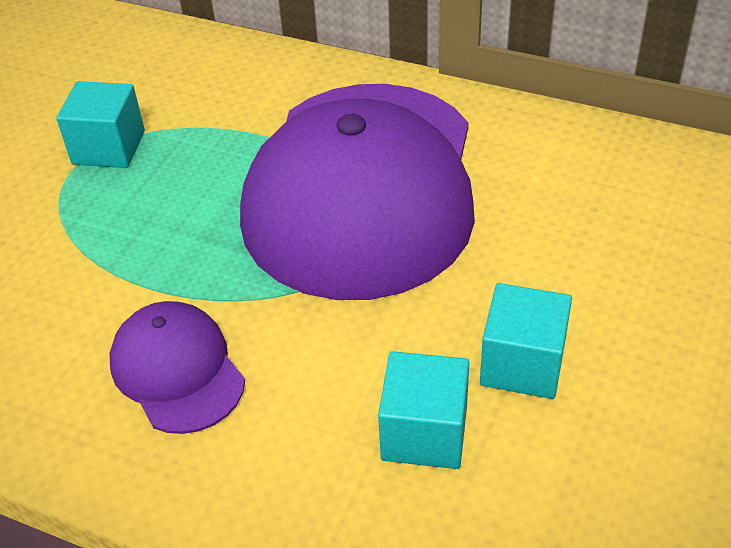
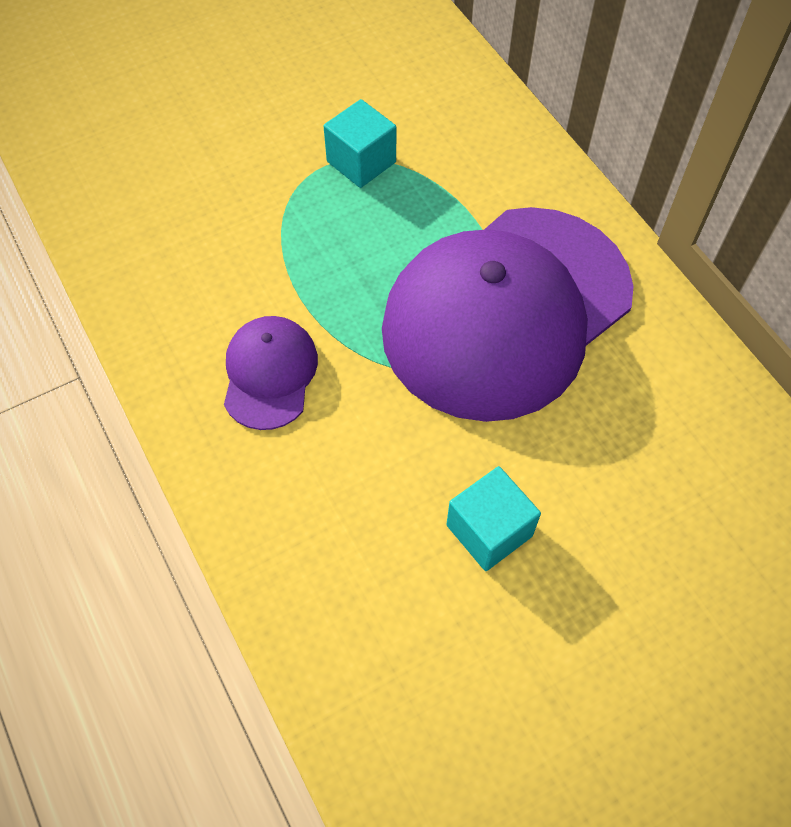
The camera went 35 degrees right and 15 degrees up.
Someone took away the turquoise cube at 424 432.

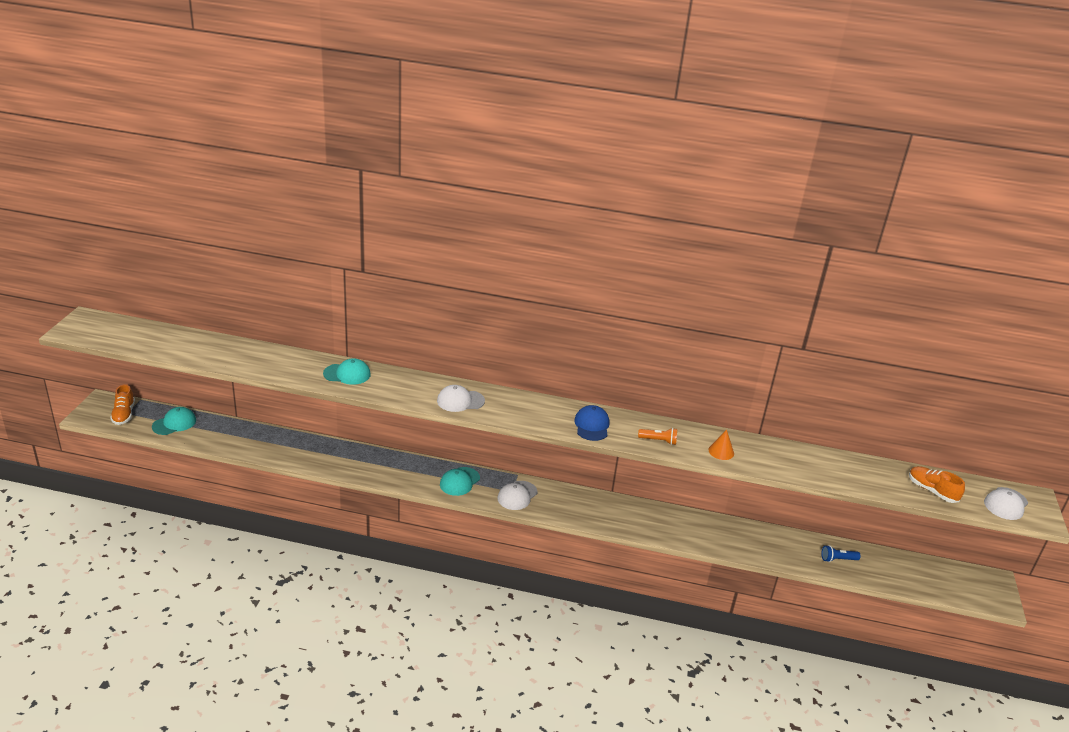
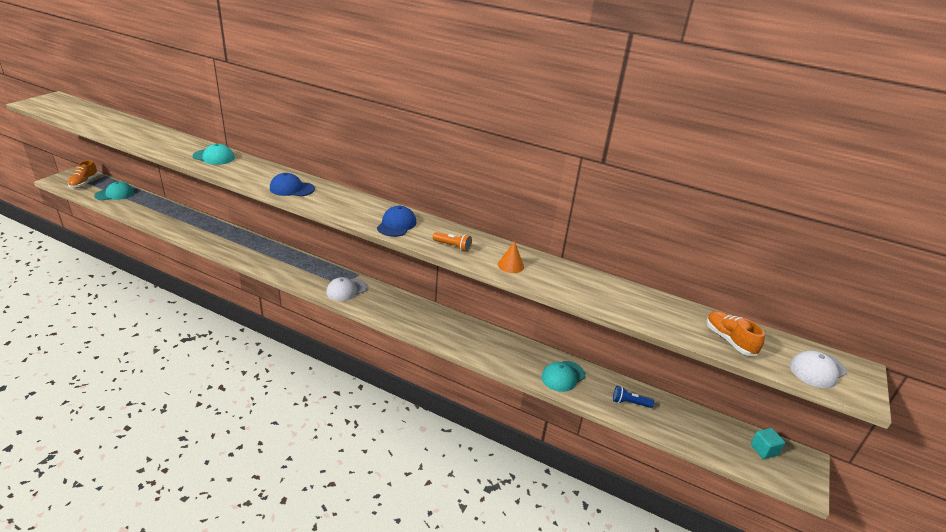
The camera went 15 degrees right and 0 degrees up.
Someone repainted the white cap at 460 401, which became the blue cap at 291 189.
Someone carried the turquoise cap from 459 481 to 563 376.
Someone put down the turquoise cube at 764 450.

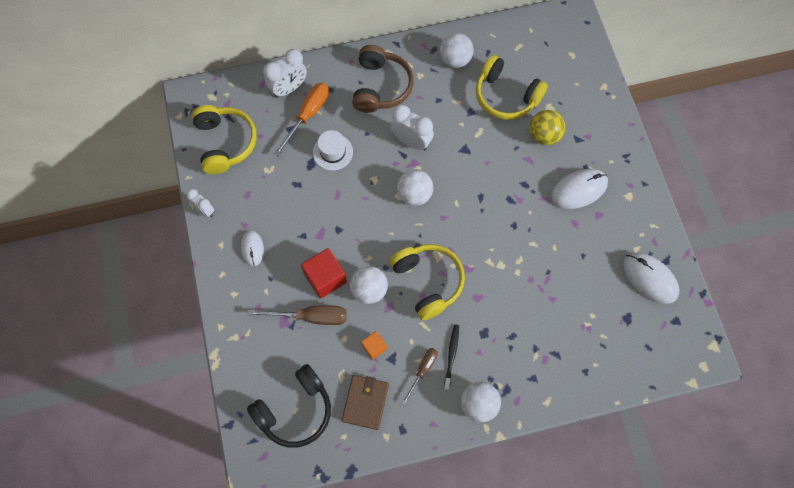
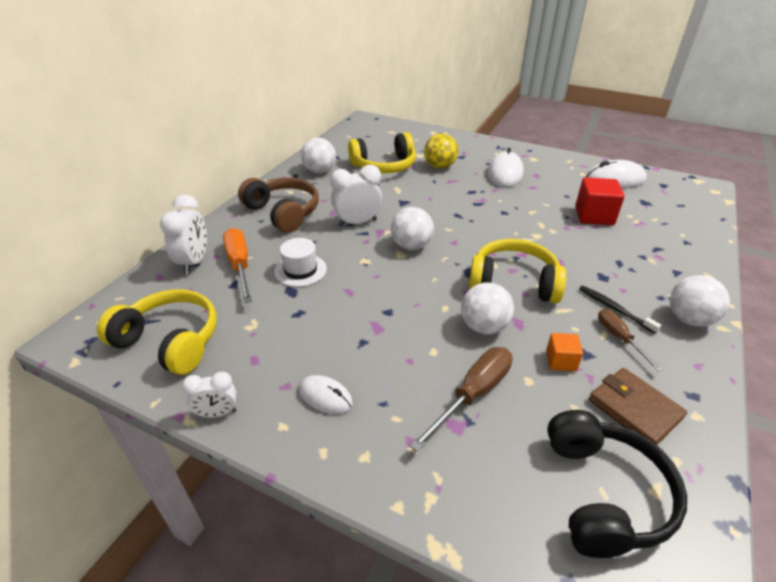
The camera went 50 degrees left and 30 degrees down.
Someone carried the red cube from 325 278 to 594 216.

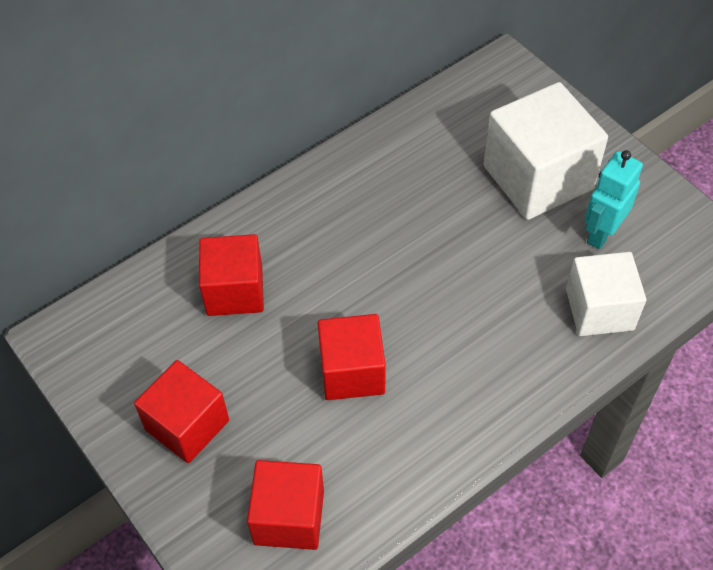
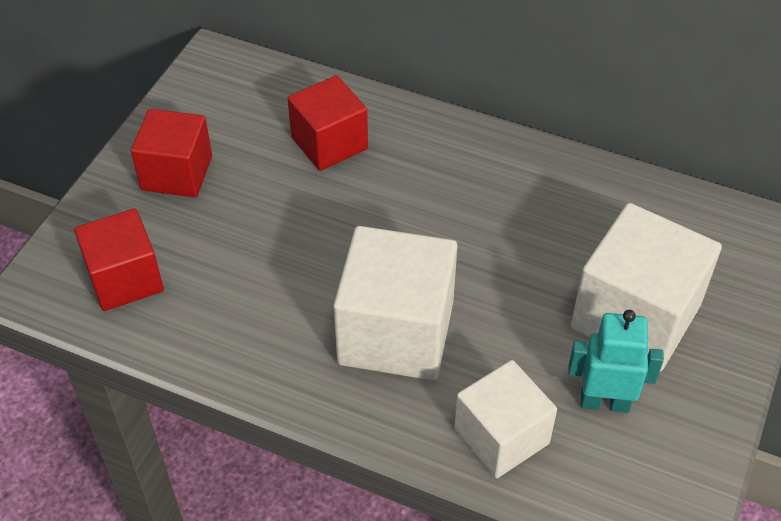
The camera went 60 degrees right and 5 degrees down.
Someone put down the white cube at 396 332.
Someone took away the red cube at 352 371.

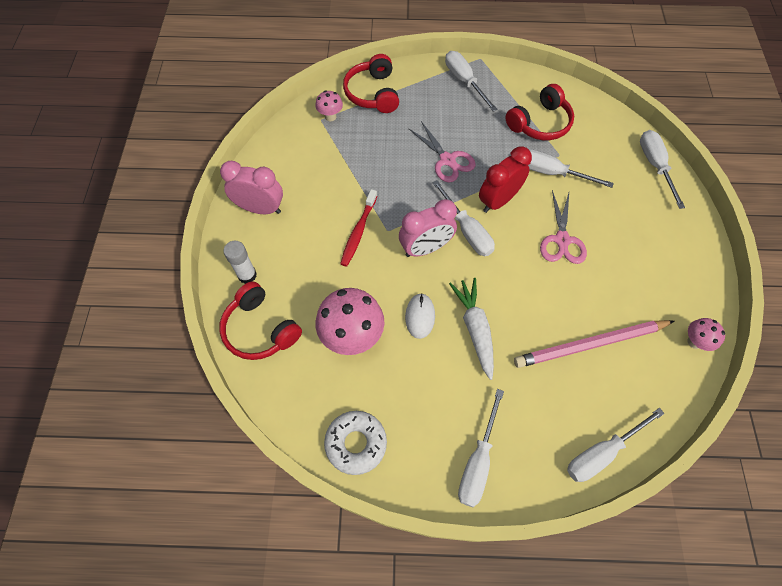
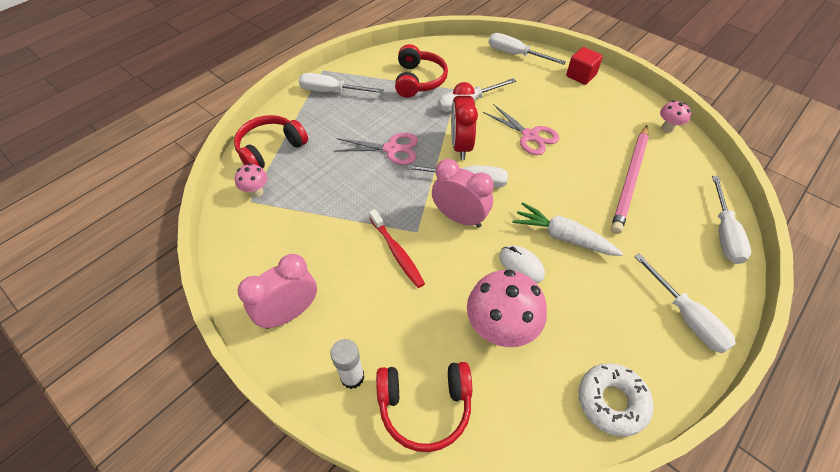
The camera went 50 degrees left and 10 degrees down.
Someone rotated the red headphones at 373 93 by 105 degrees clockwise.
Someone rotated the pink clock at 426 248 by 75 degrees counterclockwise.
Someone put down the red cube at 581 76.

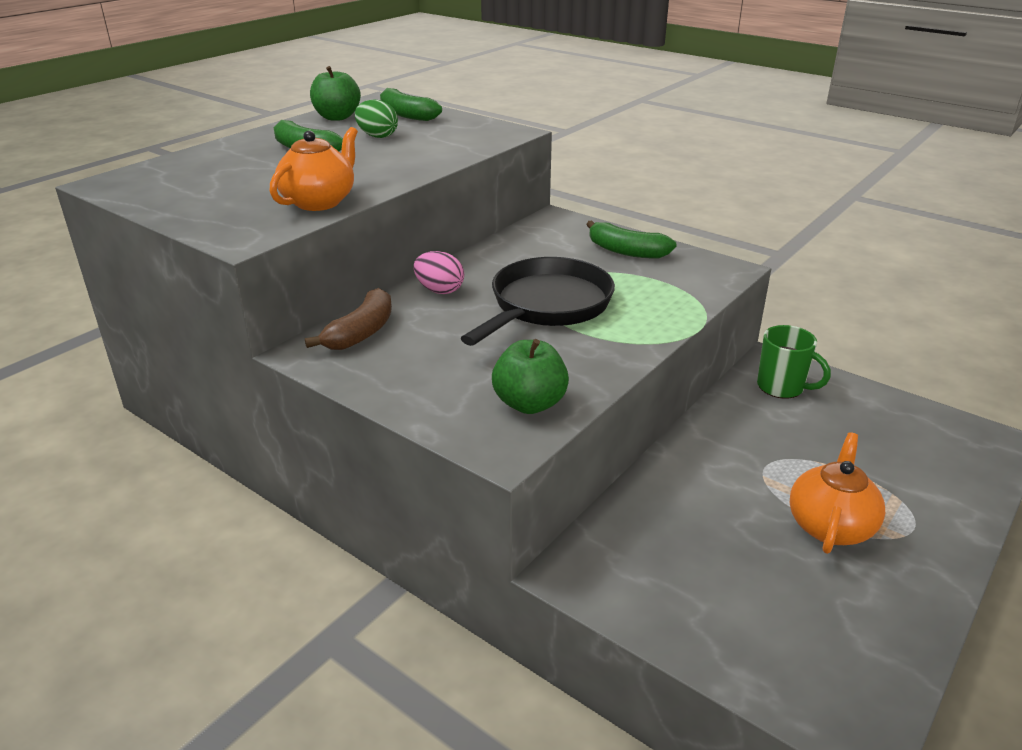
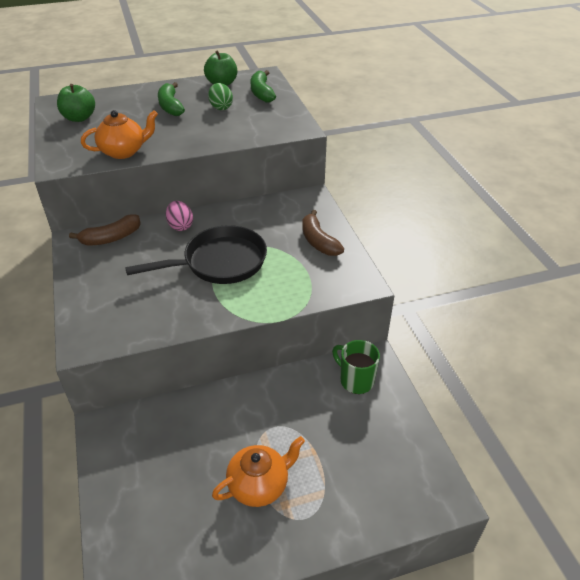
The camera went 35 degrees right and 10 degrees up.
Someone carried the green apple from 529 403 to 79 118.
Someone repainted the green banana at 626 251, which became the brown banana at 318 241.
Someone rotated the green mug at 782 387 by 150 degrees clockwise.

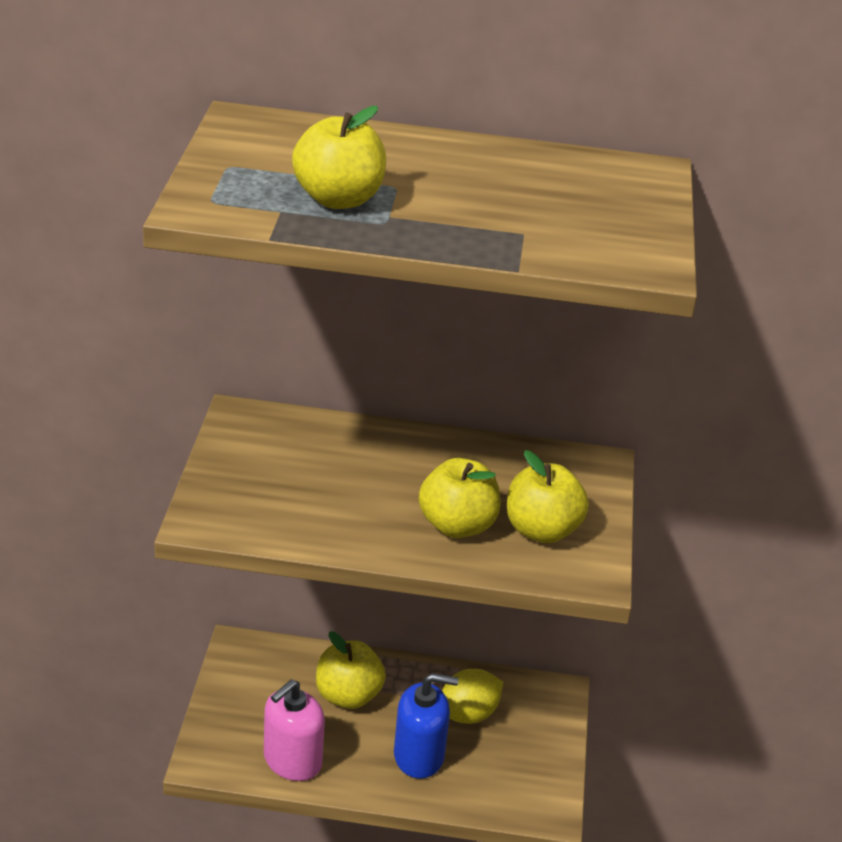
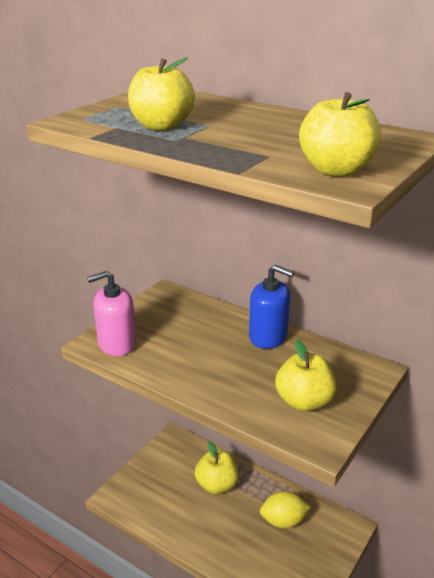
The camera went 30 degrees right and 5 degrees down.
Someone carried the pink soap dispenser from 292 760 to 117 344.
Someone carried the blue soap dispenser from 419 756 to 268 337.
Someone carried the yellow apple from 457 525 to 336 170.

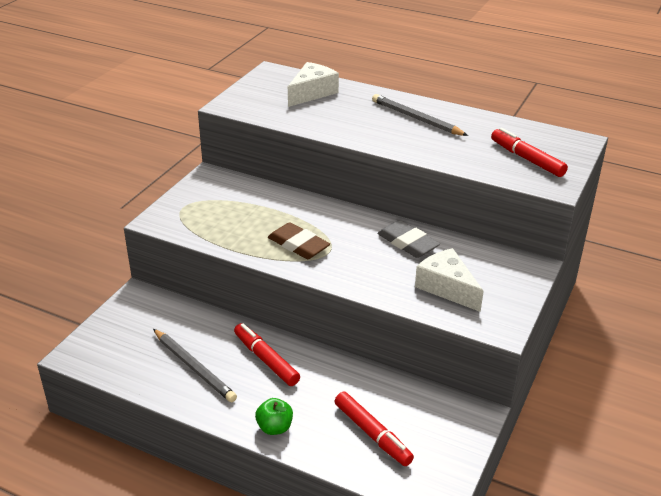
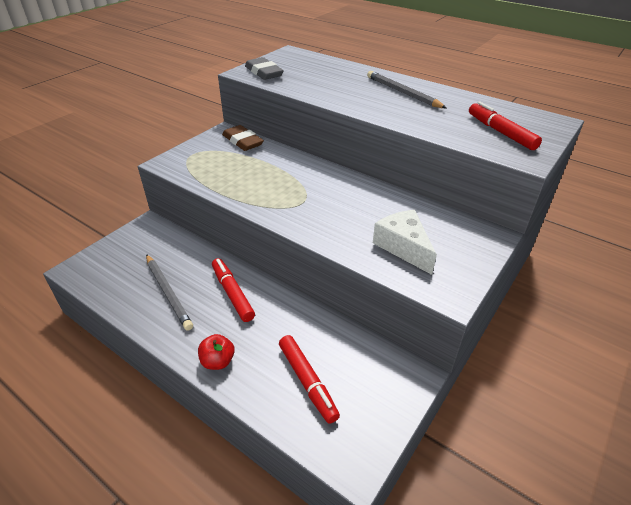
The camera went 10 degrees right and 5 degrees up.
Someone repainted the green apple at 274 427, which became the red apple at 218 361.
Someone carried the brown eraser from 298 245 to 242 141.
Someone carried the grey eraser from 407 243 to 263 72.
Someone took away the white cheese at 312 93.

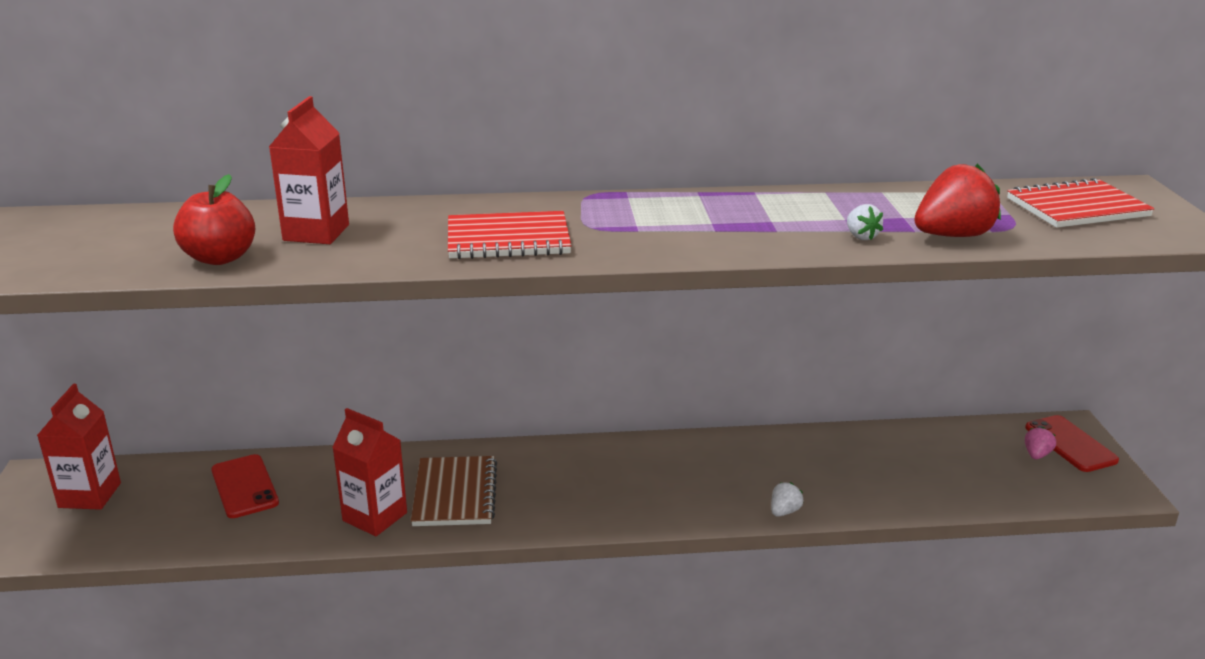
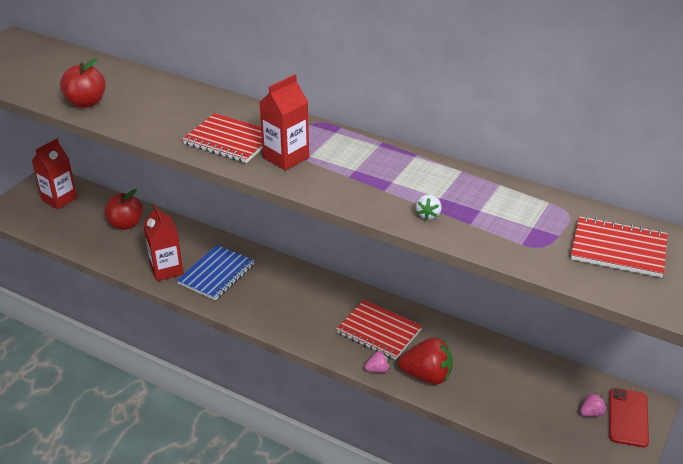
The camera went 35 degrees right and 10 degrees up.
Someone swapped the red phone at 244 487 for the red apple at 126 224.
Someone repainted the brown notebook at 455 494, which became the blue notebook at 216 274.
Someone carried the red carton from 316 233 to 286 157.
Someone put down the red notebook at 378 331.
Someone repainted the white strawberry at 784 511, which became the pink strawberry at 378 370.
Someone carried the red strawberry from 952 236 to 427 376.

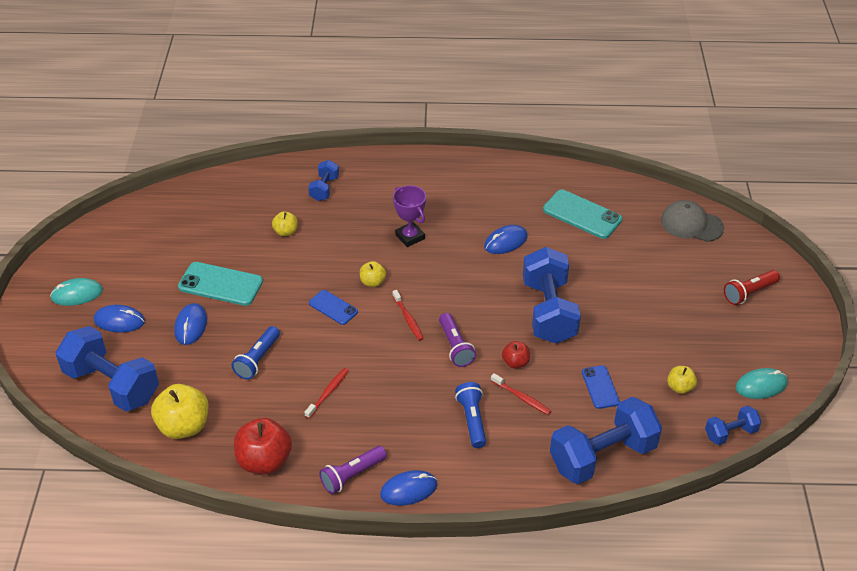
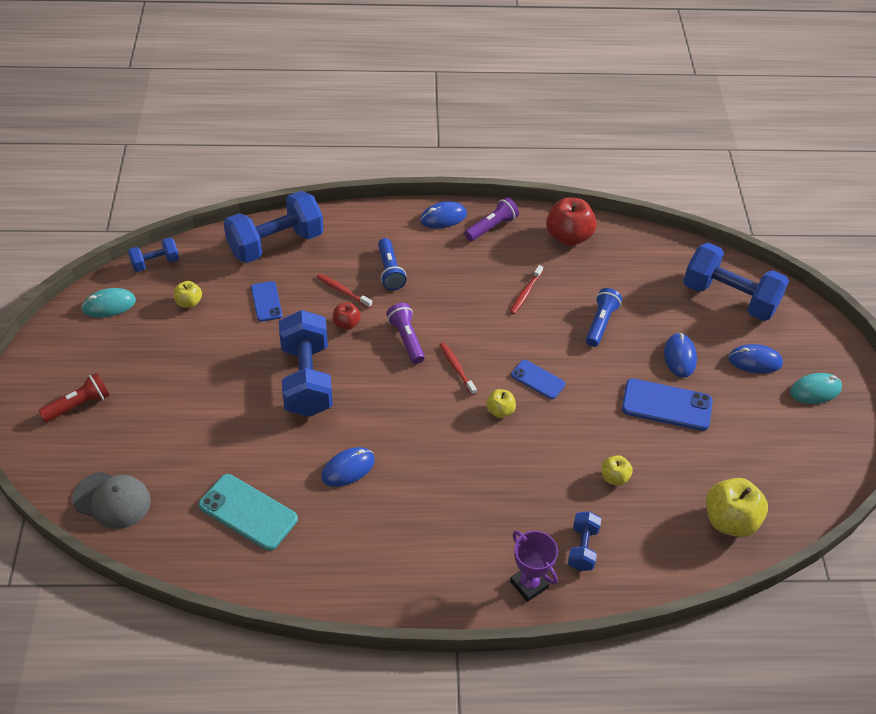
The camera went 175 degrees right and 5 degrees up.
Someone carried the purple trophy from 410 237 to 529 584.
Someone repainted the turquoise phone at 220 284, which became the blue phone at 666 405.
Someone carried the yellow apple from 184 426 to 730 521.

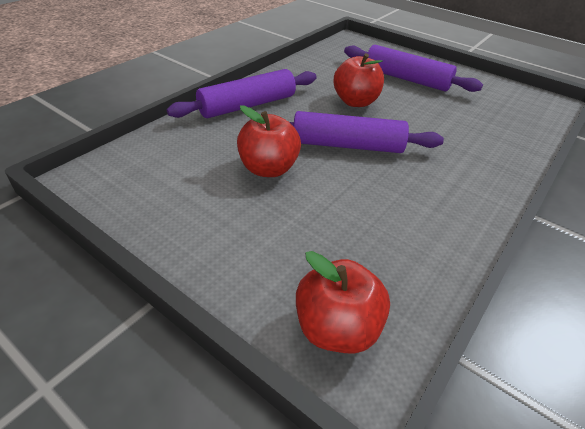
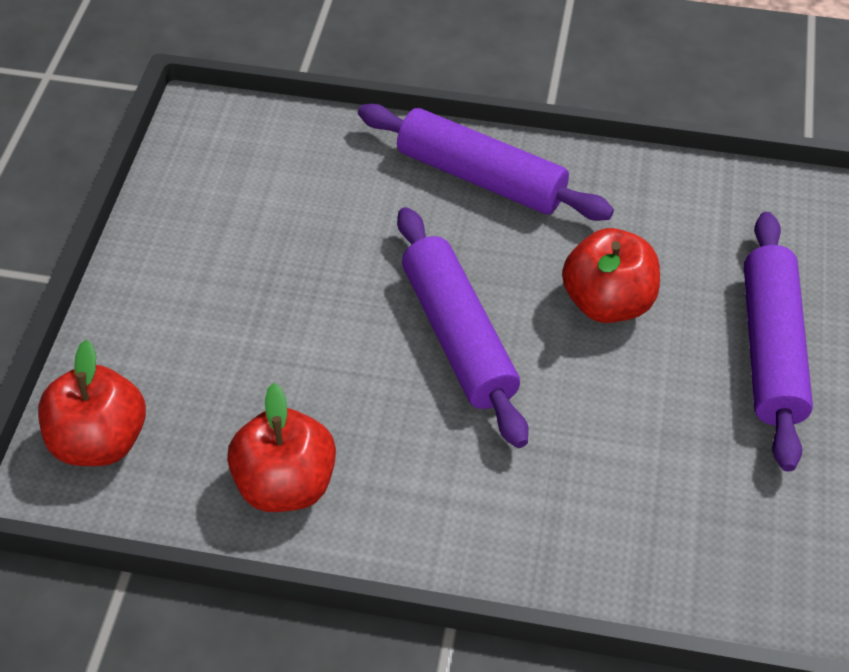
The camera went 65 degrees right and 10 degrees up.
Someone carried the red apple from 268 168 to 286 484.

